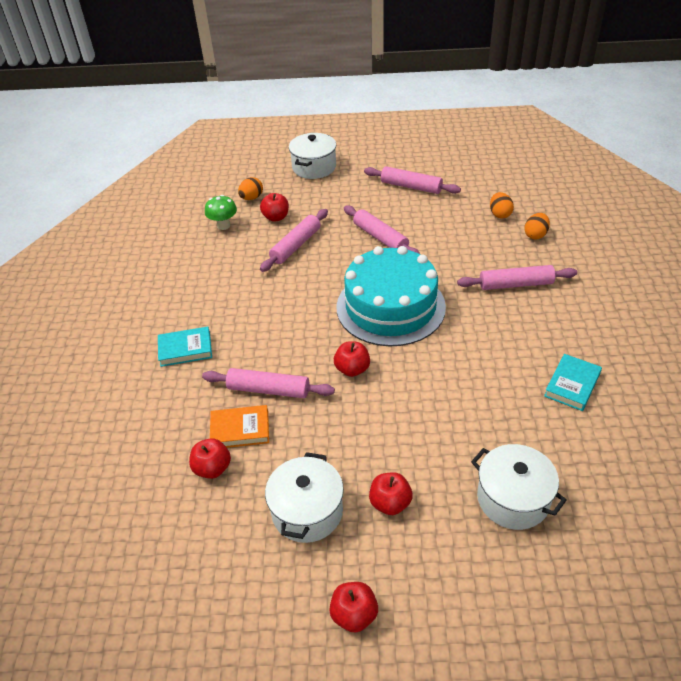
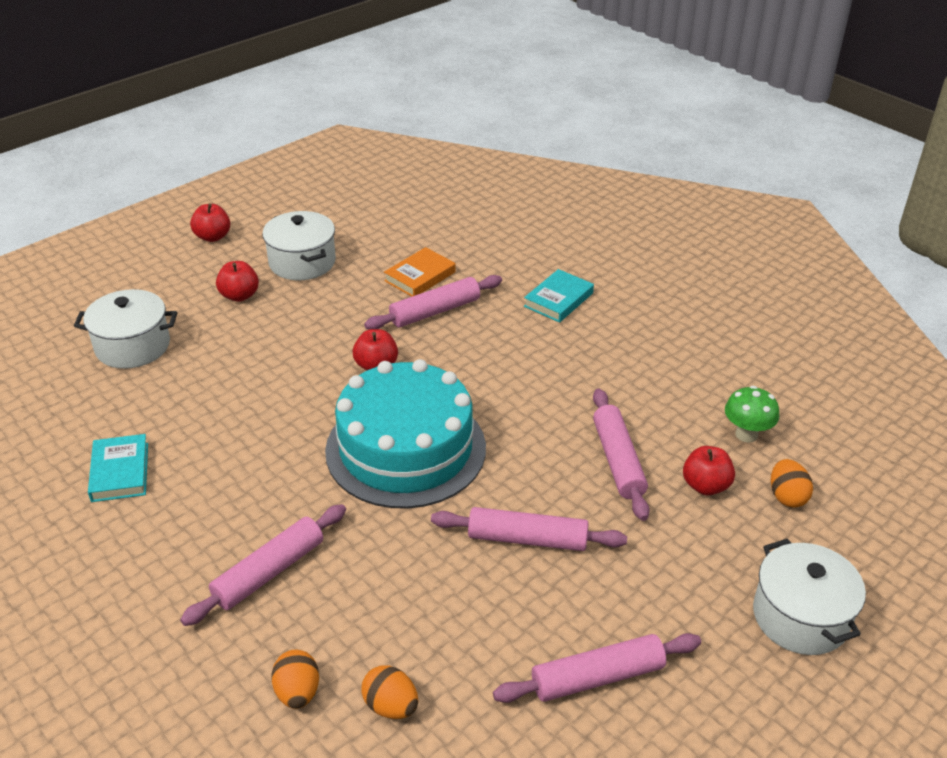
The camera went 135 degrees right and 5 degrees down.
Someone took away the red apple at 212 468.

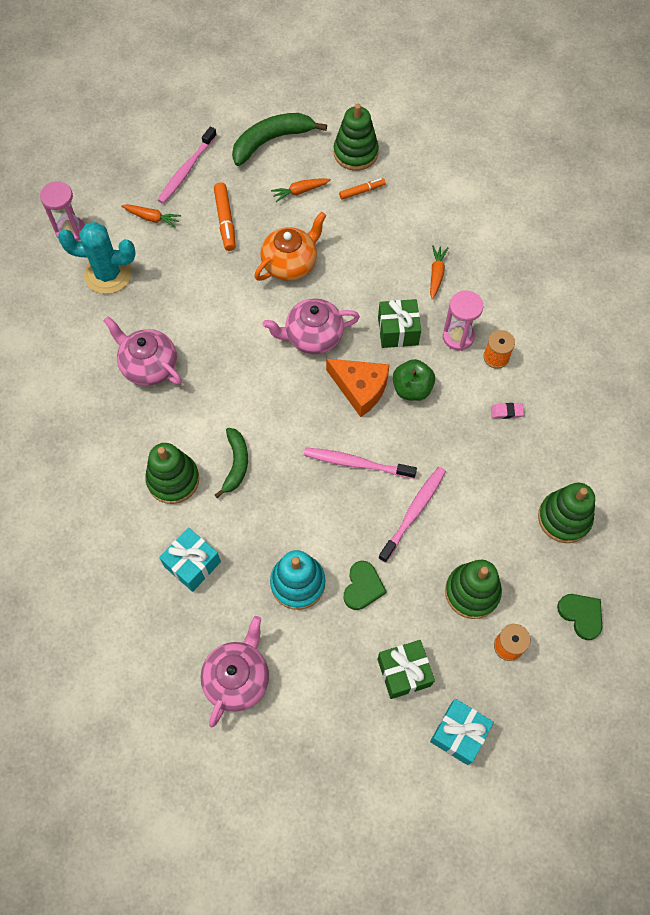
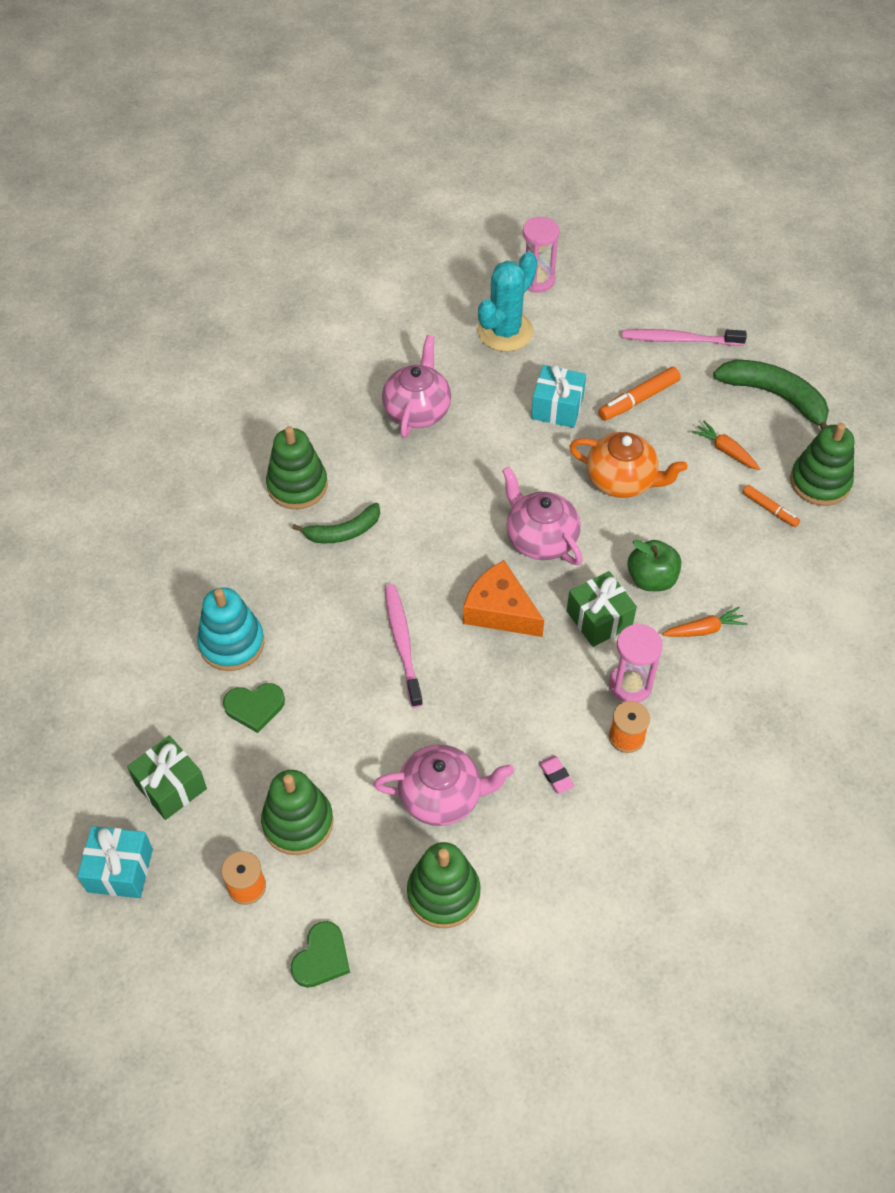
The camera went 65 degrees right and 10 degrees down.
Someone carried the pink teapot from 237 678 to 442 796.
Someone rotated the orange cheese at 360 388 by 120 degrees clockwise.
Someone rotated the turquoise cactus at 108 274 by 60 degrees clockwise.
Someone carried the turquoise gift from 192 564 to 557 408.
Someone carried the green apple from 412 389 to 651 579.
Someone took away the orange carrot at 152 218.
Someone took away the pink toothbrush at 414 512.

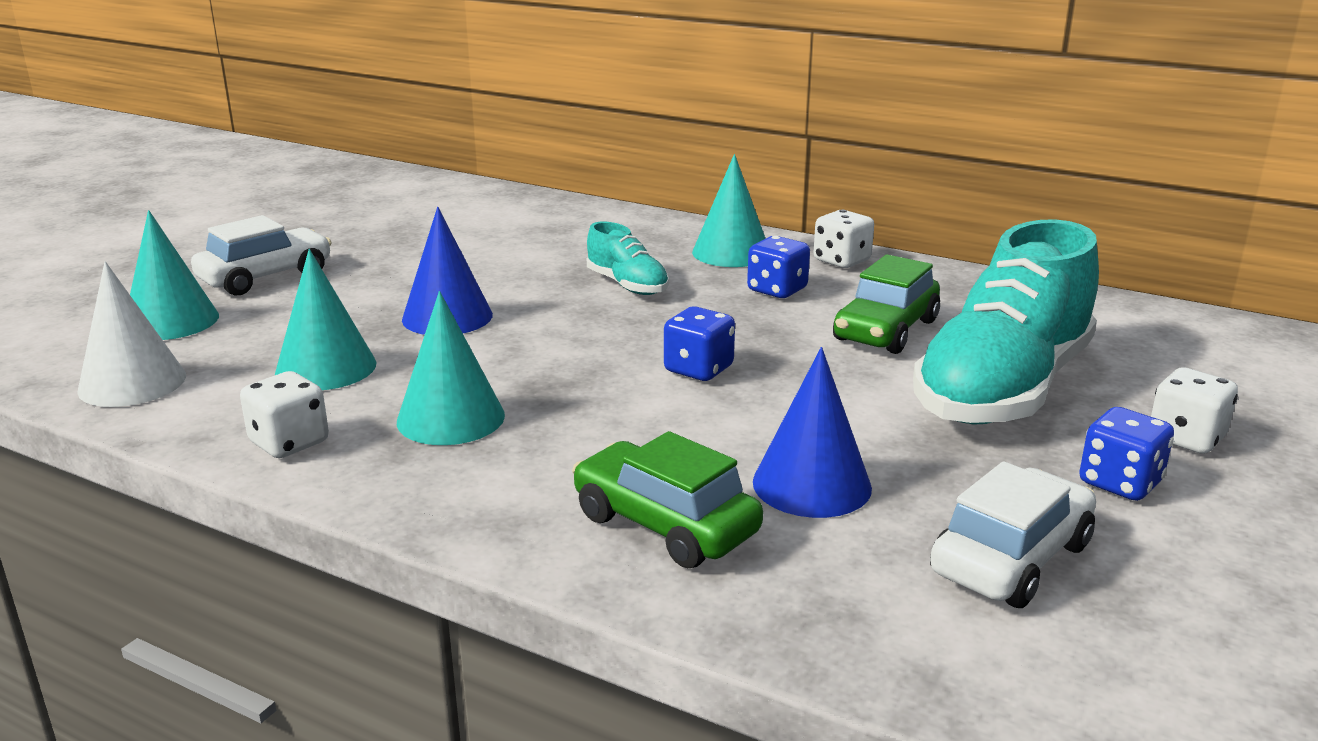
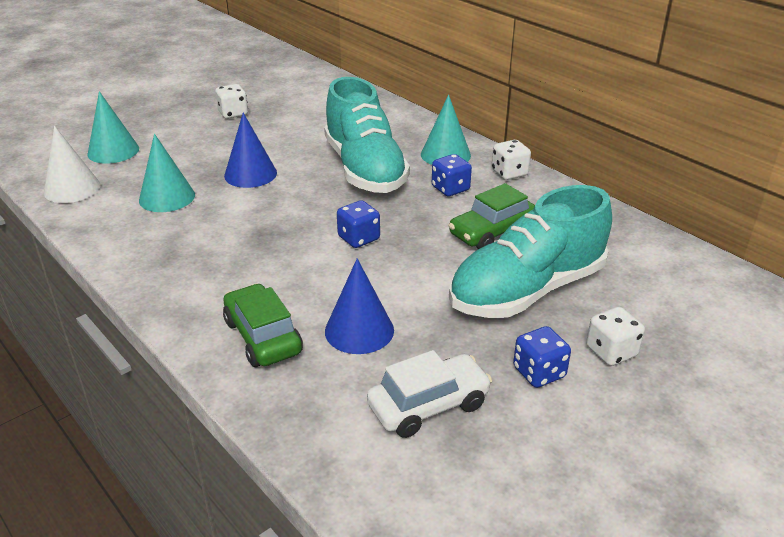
The camera went 20 degrees right and 10 degrees up.
Someone carried the white dice from 289 442 to 233 113.
Someone scaled the turquoise shoe at 627 285 by 2.17.
Someone took away the white car at 266 277.
Someone took away the turquoise cone at 451 418.

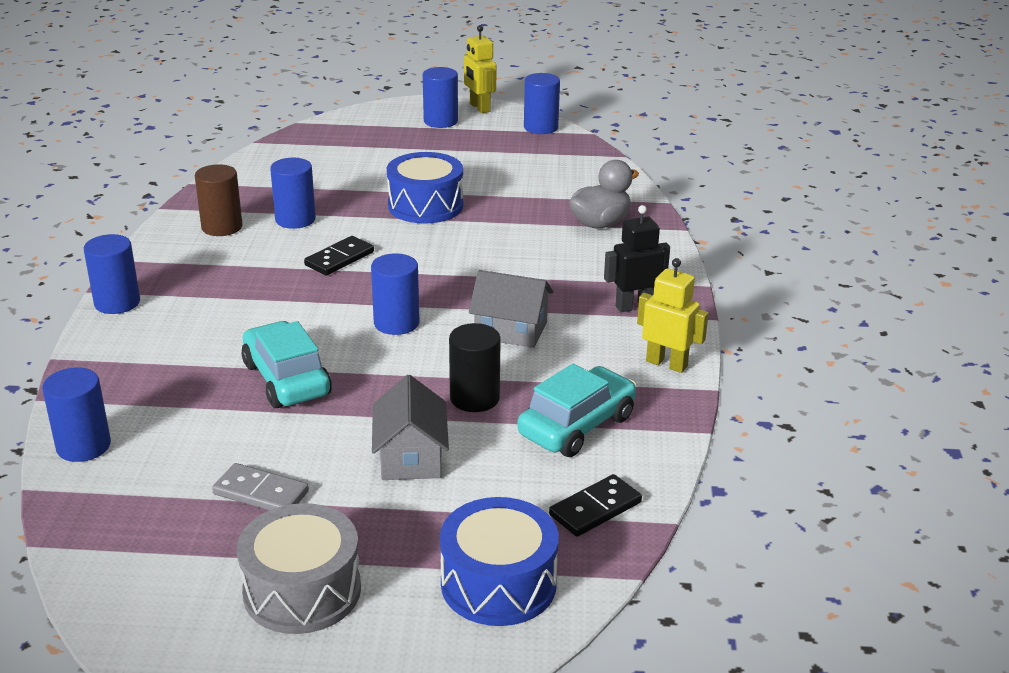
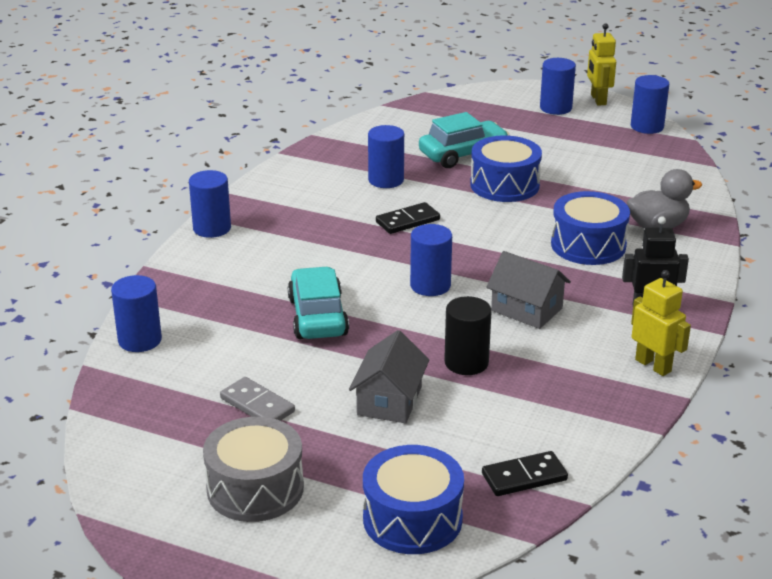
The camera went 20 degrees right and 0 degrees up.
Someone carried the turquoise car from 577 426 to 463 154.
Someone put down the blue drum at 588 245.
Someone took away the brown cylinder at 222 227.

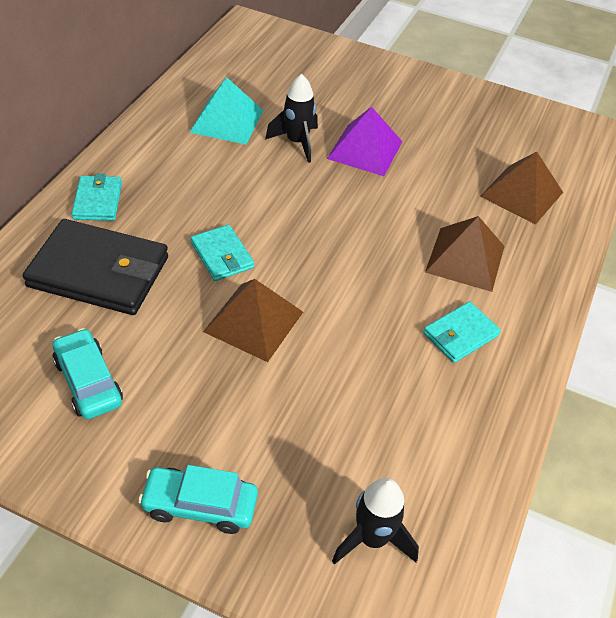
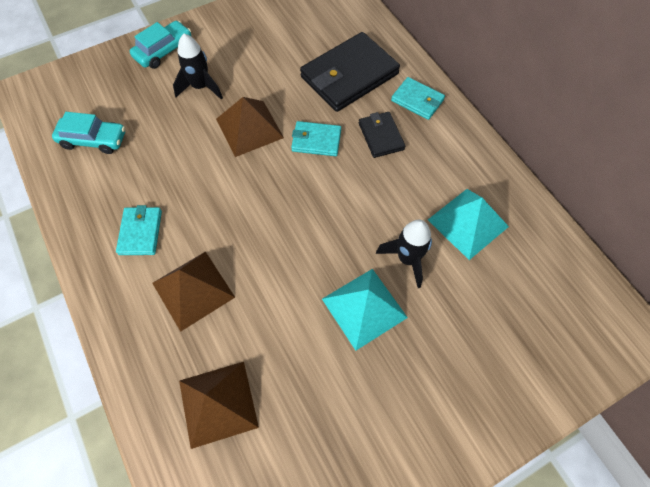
The camera went 130 degrees right and 15 degrees up.
Someone carried the turquoise car from 88 382 to 93 140.
Someone carried the black rocket from 372 538 to 200 87.
Someone repainted the purple pyramid at 365 150, which became the turquoise pyramid at 364 308.
Someone put down the black wallet at 381 136.

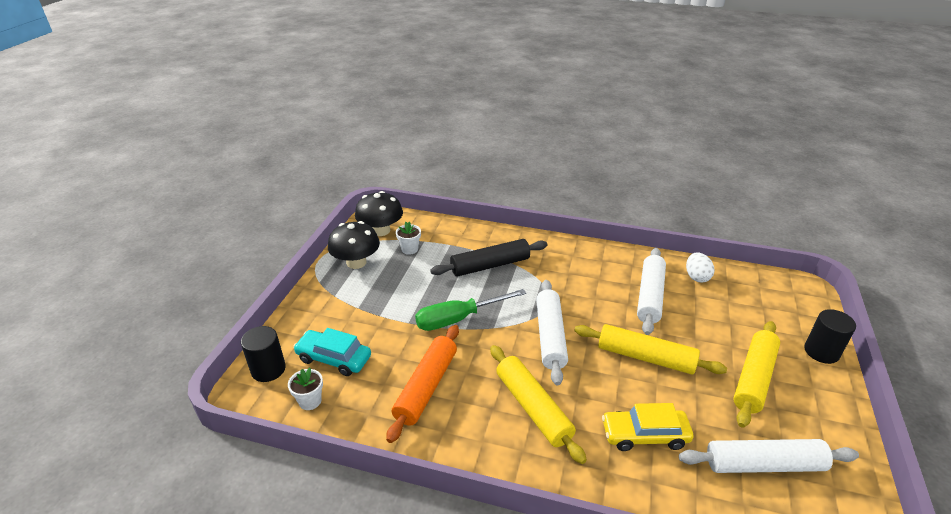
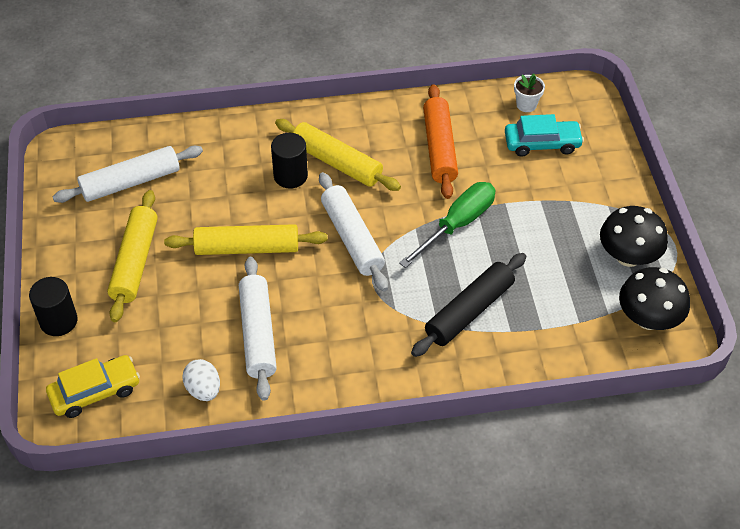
The camera went 155 degrees right and 15 degrees up.
Someone carried the yellow car from 644 435 to 95 392.
Someone carried the black cylinder from 268 369 to 290 176.
Someone took away the white flower pot at 409 249.

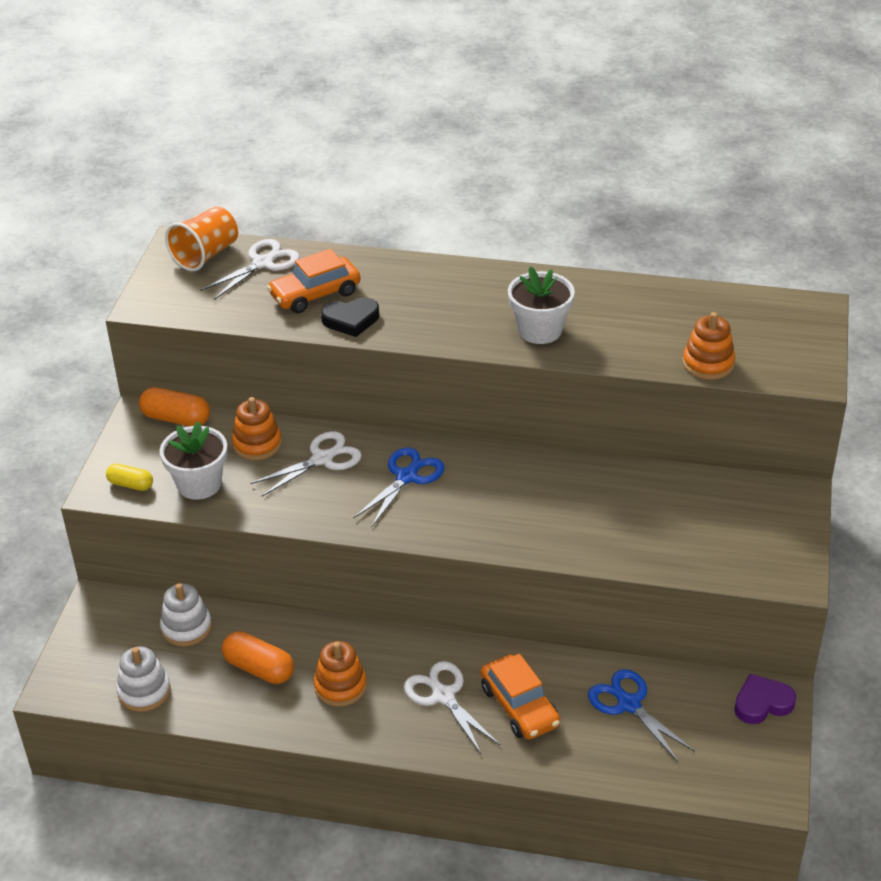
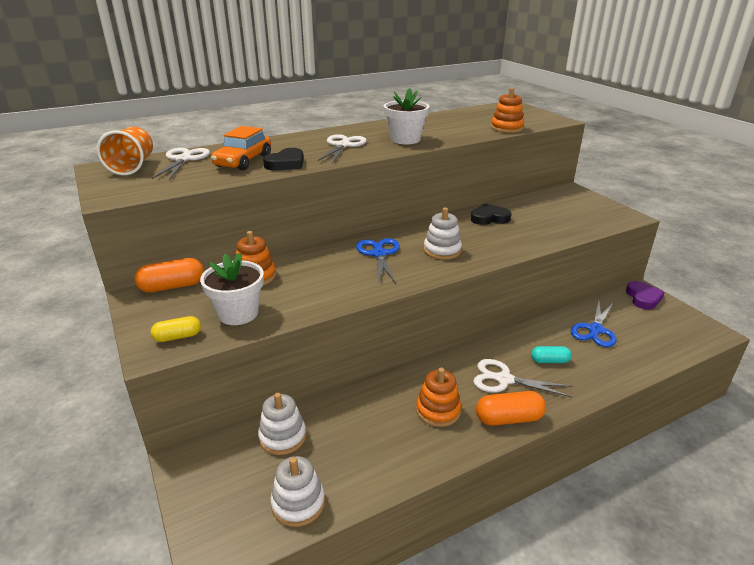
The camera went 40 degrees left and 10 degrees down.
Someone carried the white scissors from 322 459 to 343 145.
Someone put down the white stacking toy at 442 250.
Someone put down the black heart at 489 218.
Someone carried the orange capsule from 259 668 to 509 419.
Someone swapped the orange car at 519 706 for the turquoise capsule at 549 361.
Someone rotated the blue scissors at 629 704 by 75 degrees counterclockwise.
Someone rotated the purple heart at 762 703 by 150 degrees clockwise.

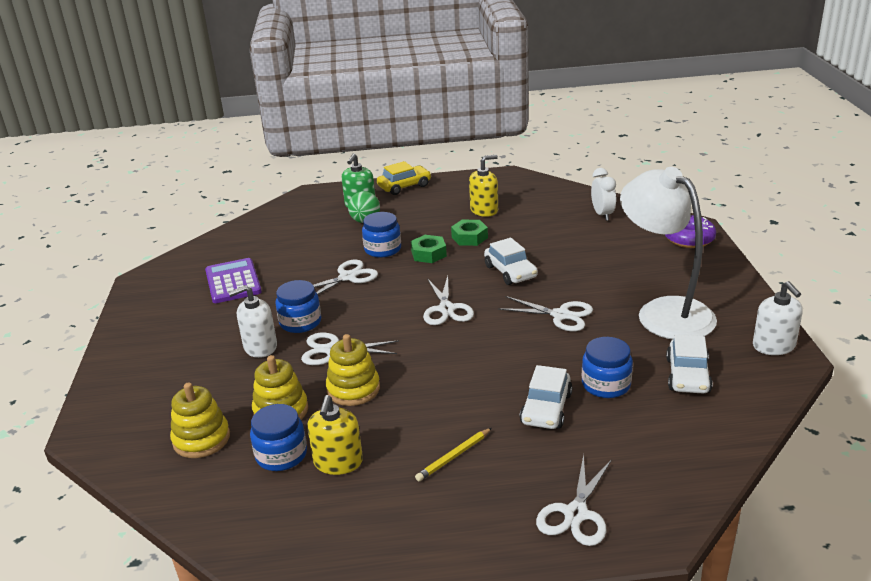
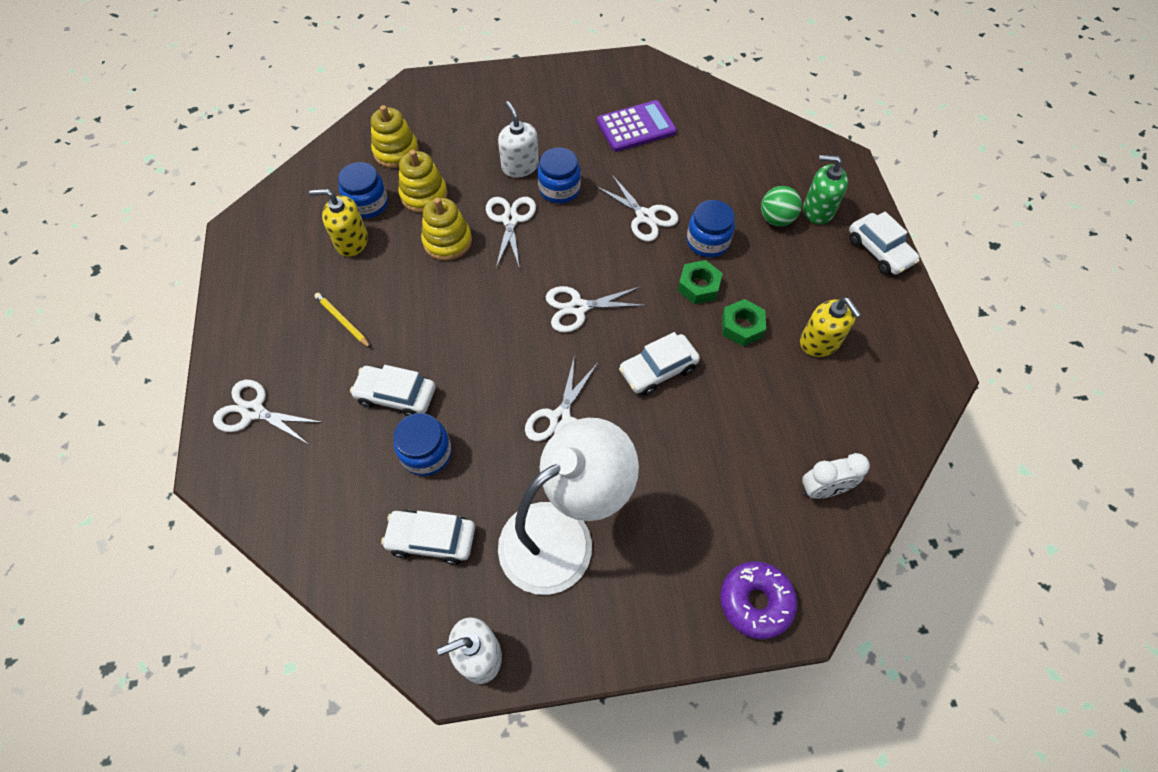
The camera went 85 degrees right and 30 degrees up.
Someone repainted the yellow car at 404 186, which became the white car at 879 251.

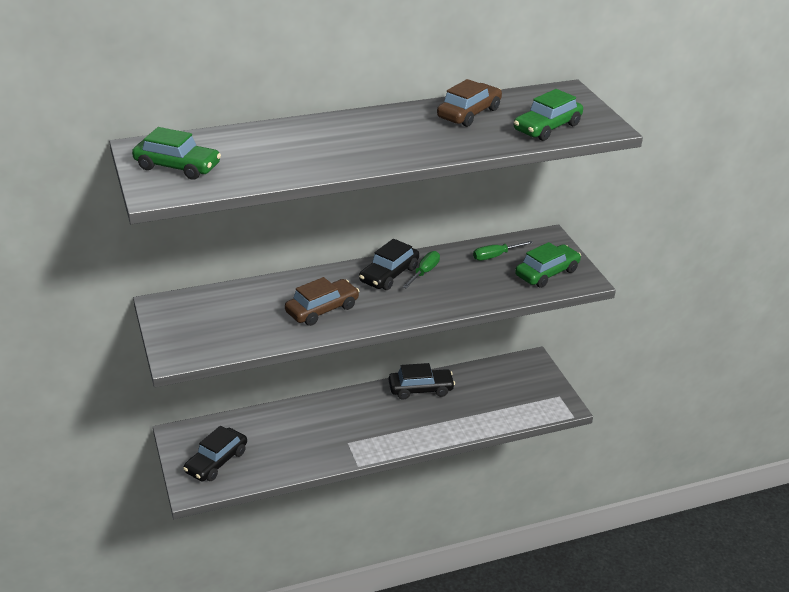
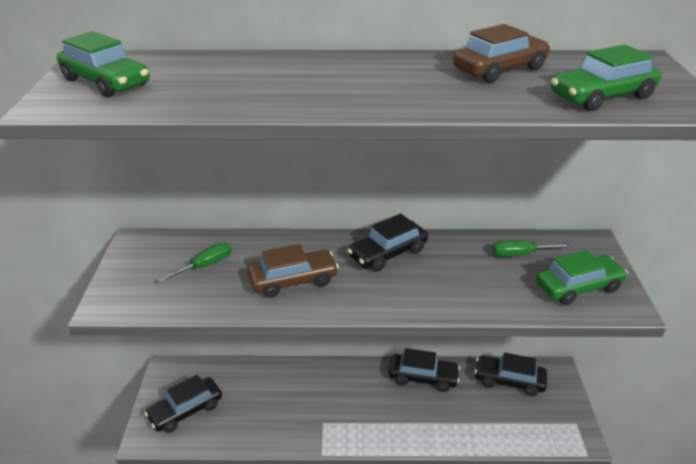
The camera went 20 degrees right and 0 degrees up.
Someone carried the green screwdriver from 424 272 to 205 265.
Someone put down the black car at 509 380.

